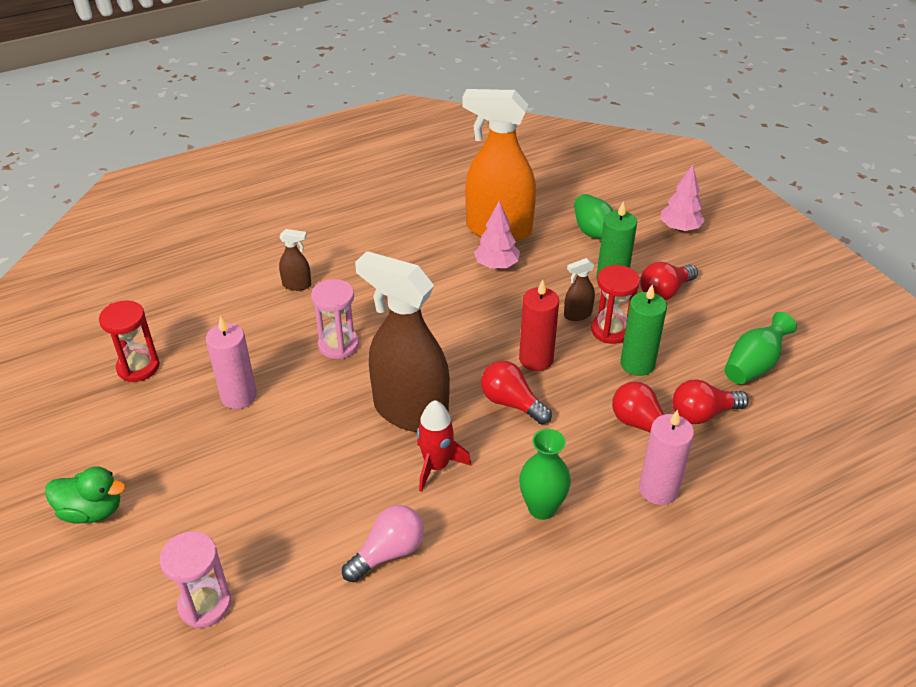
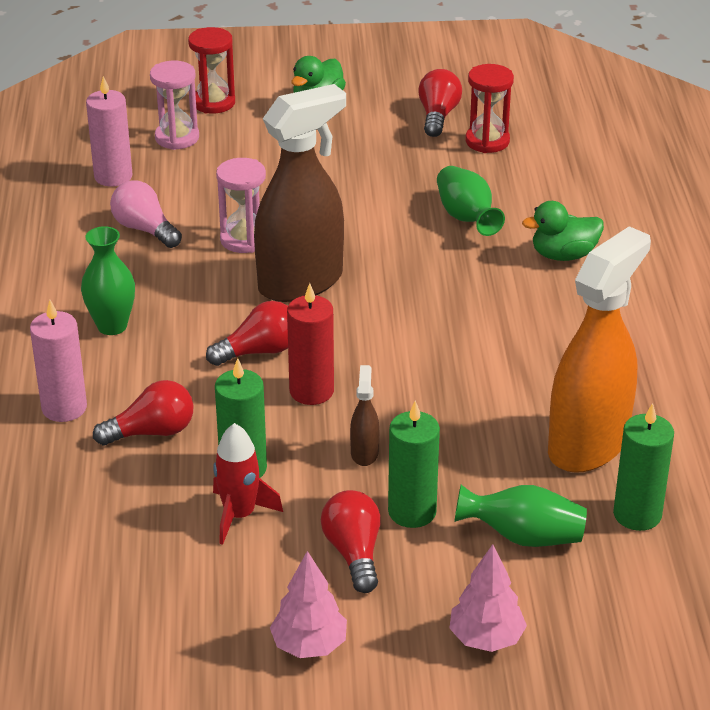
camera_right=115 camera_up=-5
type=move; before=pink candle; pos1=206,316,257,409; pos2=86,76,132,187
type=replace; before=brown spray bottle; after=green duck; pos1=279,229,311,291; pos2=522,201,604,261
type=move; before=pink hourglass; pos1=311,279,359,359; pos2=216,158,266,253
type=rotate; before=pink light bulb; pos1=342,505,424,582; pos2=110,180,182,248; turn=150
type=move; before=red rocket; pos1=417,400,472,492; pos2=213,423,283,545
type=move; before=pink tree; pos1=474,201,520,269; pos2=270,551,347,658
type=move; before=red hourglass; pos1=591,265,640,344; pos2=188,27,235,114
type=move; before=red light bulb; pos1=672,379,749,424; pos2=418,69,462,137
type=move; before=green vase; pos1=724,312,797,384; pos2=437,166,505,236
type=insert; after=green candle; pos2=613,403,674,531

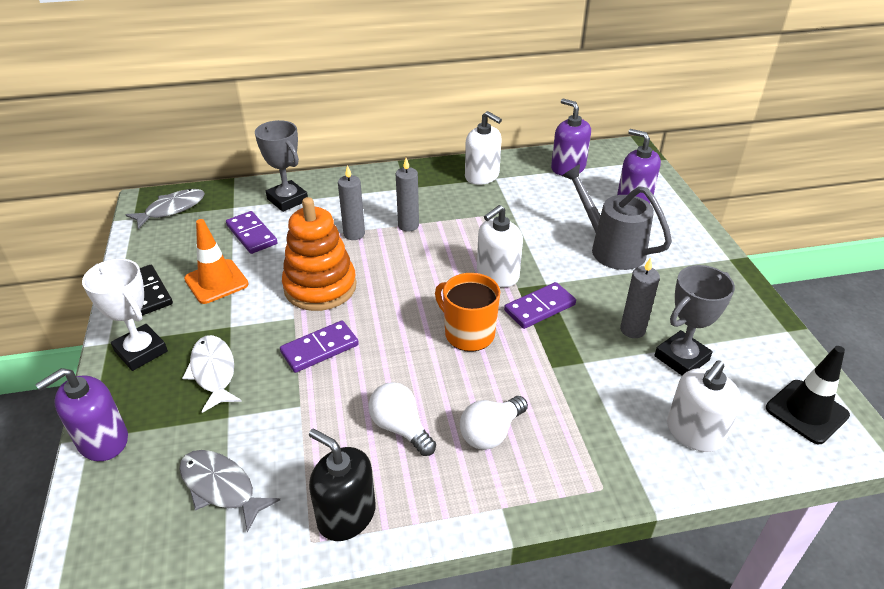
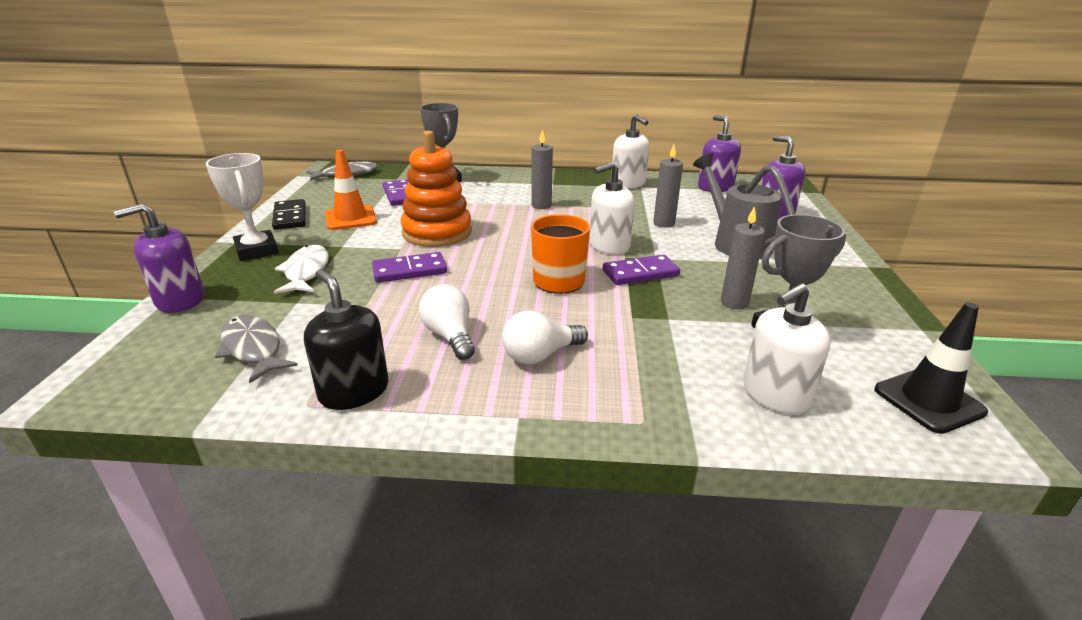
camera_right=15 camera_up=-10
type=move; before=grey candle; pos1=338,165,365,240; pos2=653,145,683,227

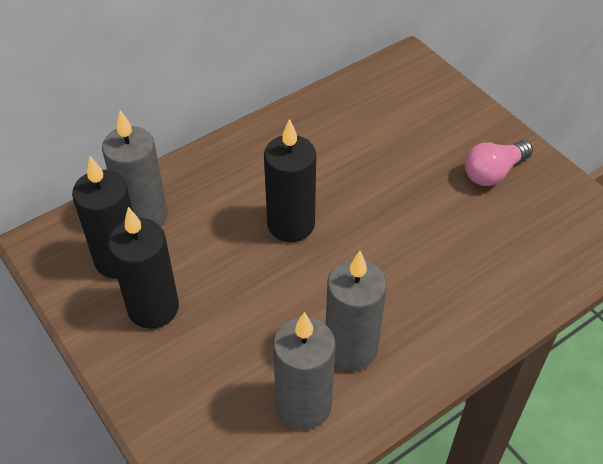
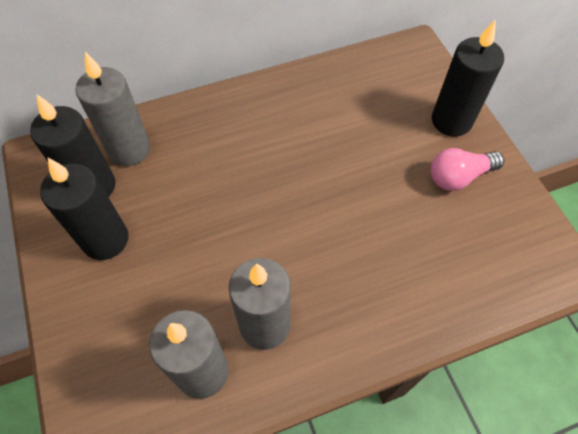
camera_right=15 camera_up=10
type=move; before=black candle; pos1=264,119,316,242; pos2=432,20,504,137

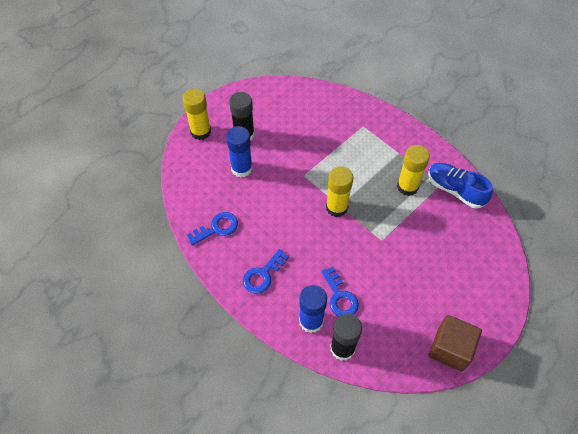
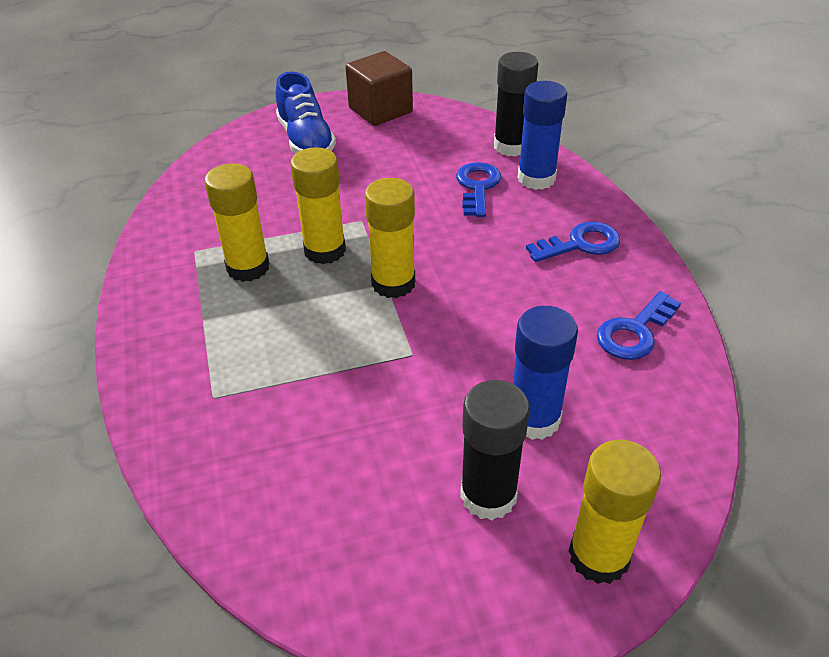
camera_right=-150 camera_up=-15
type=rotate; before=blue key; pos1=187,212,238,246; pos2=597,291,681,360; turn=-45
type=move; before=blue shoe; pos1=428,163,493,208; pos2=276,72,336,154
type=insert; after=yellow glue stick; pos2=290,147,346,264

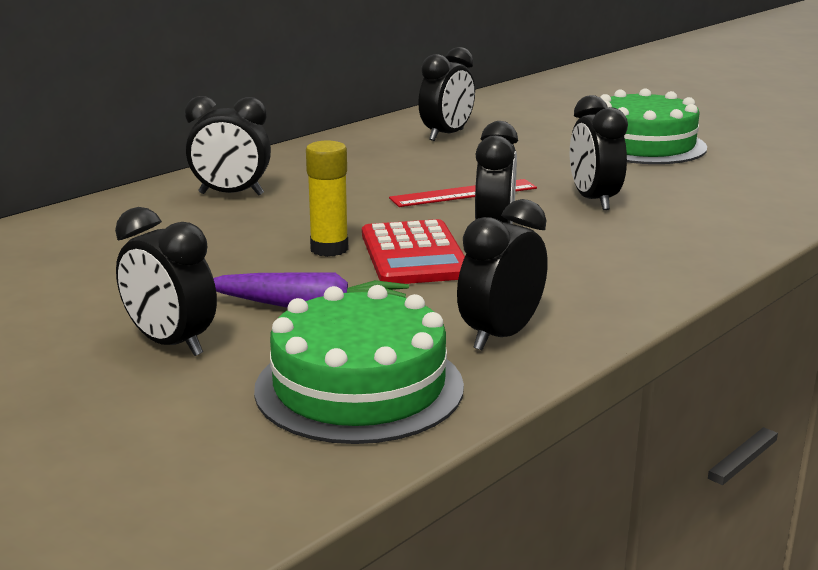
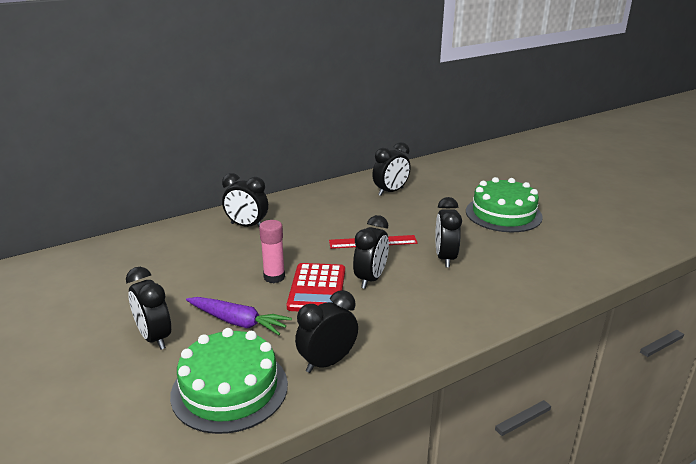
camera_right=15 camera_up=5
type=recolor; before=yellow glue stick; after=pink glue stick; pos1=306,141,348,257; pos2=259,220,285,283

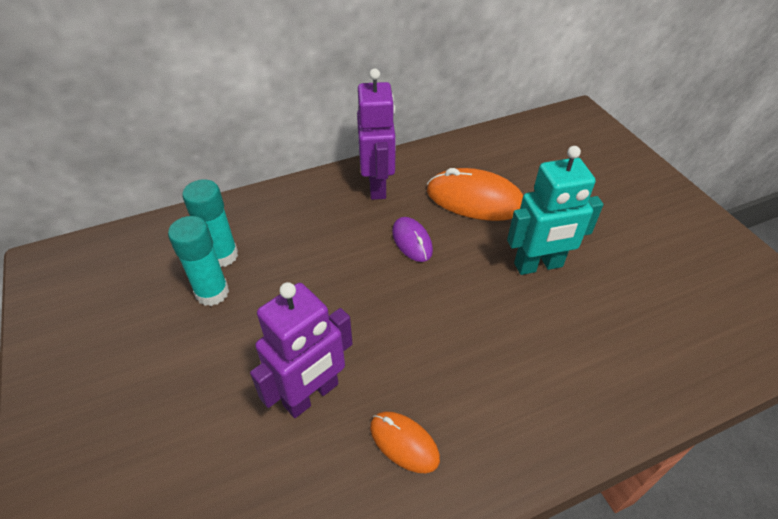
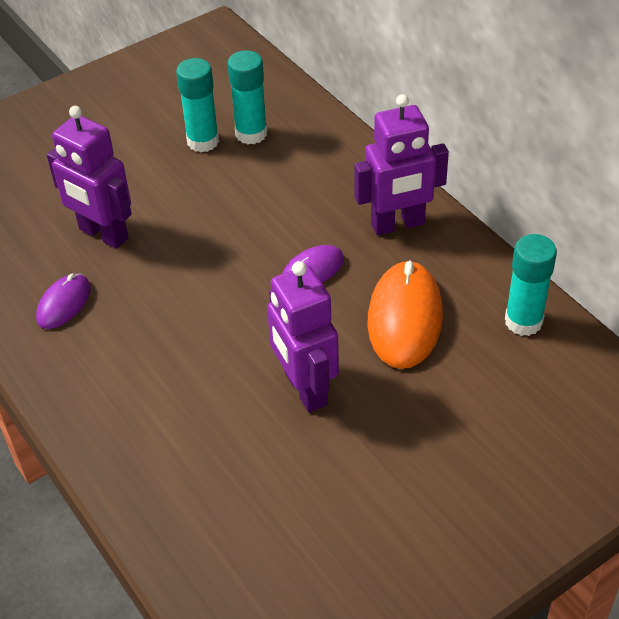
camera_right=80 camera_up=0
type=recolor; before=orange mouse; after=purple mouse; pos1=370,412,440,473; pos2=36,274,91,329
type=recolor; before=turquoise robot; after=purple robot; pos1=507,146,603,275; pos2=267,261,339,412
type=insert; after=turquoise glue stick; pos2=505,234,557,336

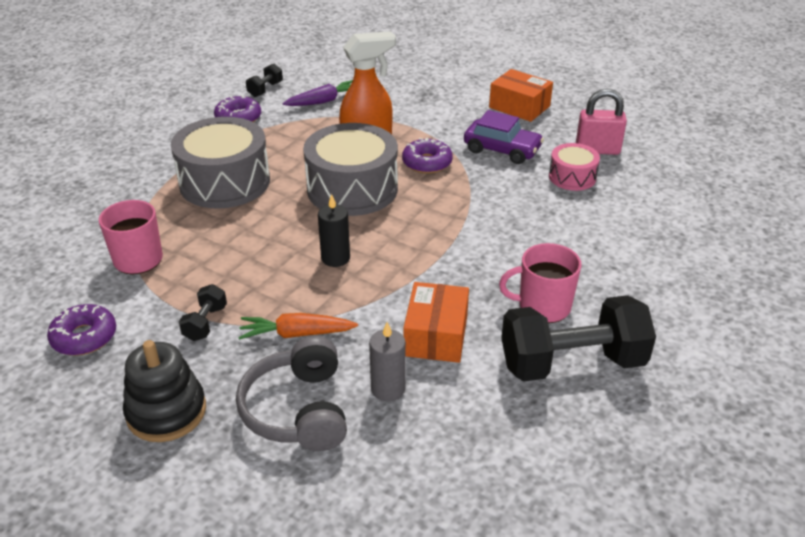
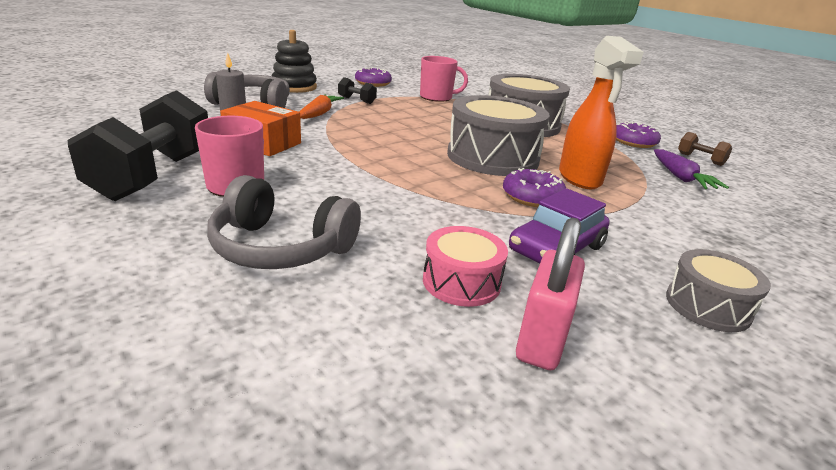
camera_right=105 camera_up=-10
type=recolor; before=black dumbbell; after=brown dumbbell; pos1=246,64,283,97; pos2=678,132,732,166
type=delete; before=black candle; pos1=318,194,350,267
type=replace; before=orange box; after=grey drum; pos1=489,69,553,122; pos2=666,249,771,332
type=insert; after=grey headphones; pos2=207,175,361,269

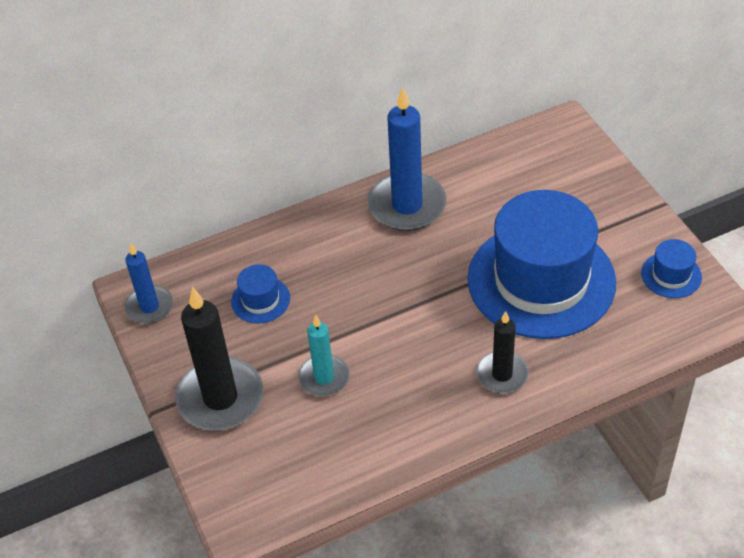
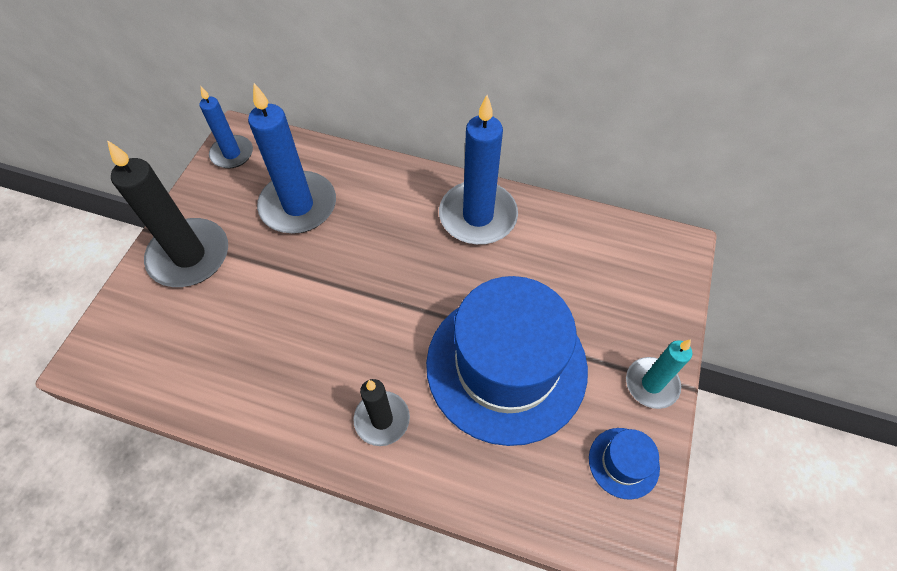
camera_right=40 camera_up=10
type=replace; before=blue hat; after=blue candle; pos1=231,264,290,324; pos2=248,83,336,234
type=move; before=turquoise candle; pos1=298,315,350,396; pos2=626,339,692,409

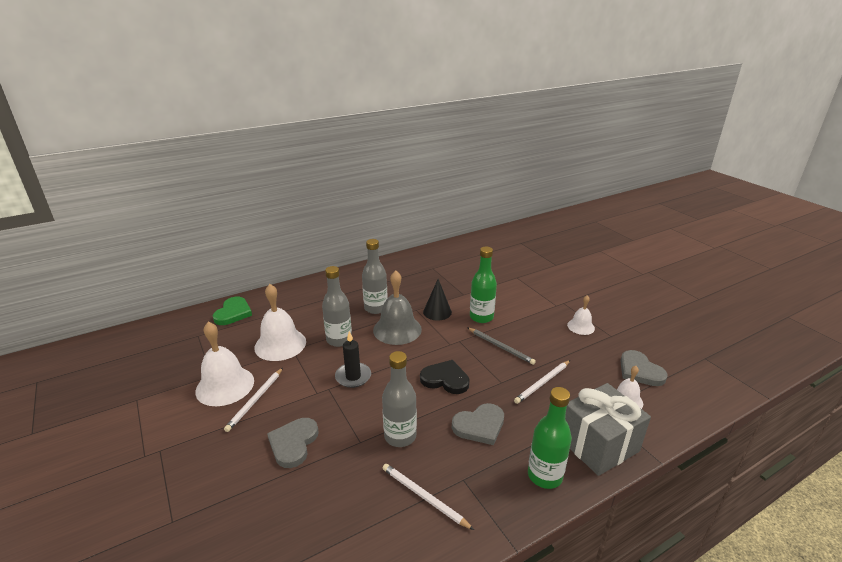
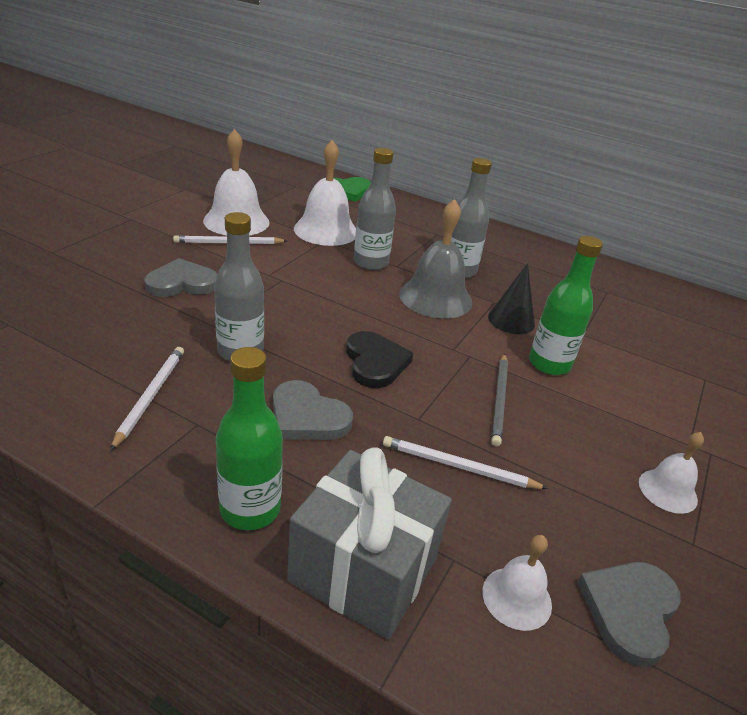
camera_right=55 camera_up=5
type=delete; before=black candle; pos1=335,331,371,388

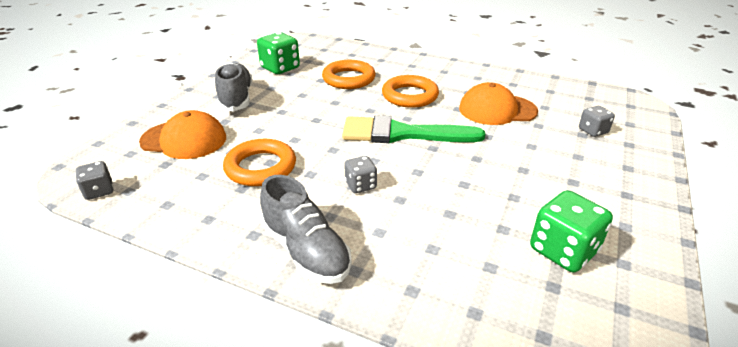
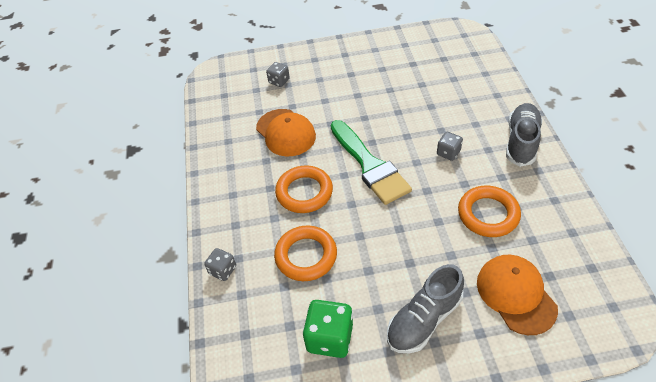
camera_right=-120 camera_up=15
type=move; before=grey dice; pos1=75,161,114,200; pos2=204,248,236,281
type=delete; before=green dice; pos1=530,190,613,272

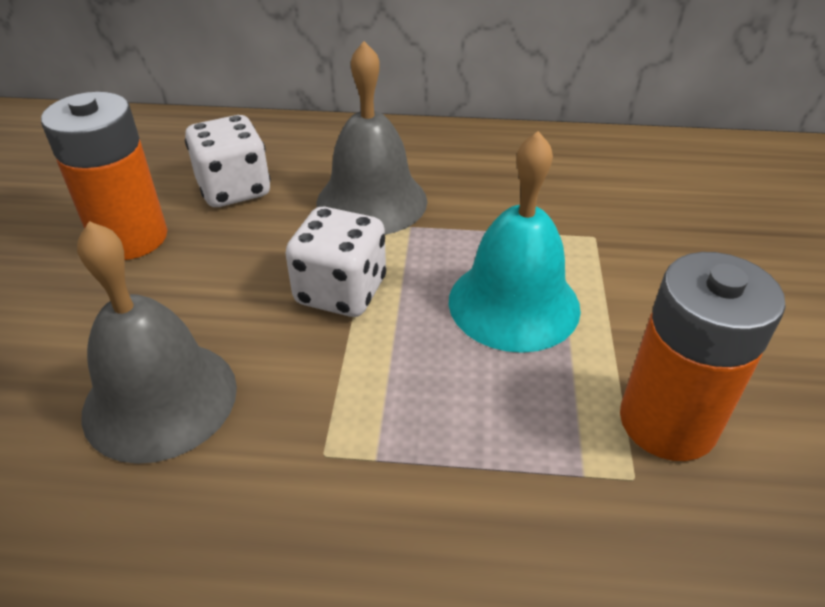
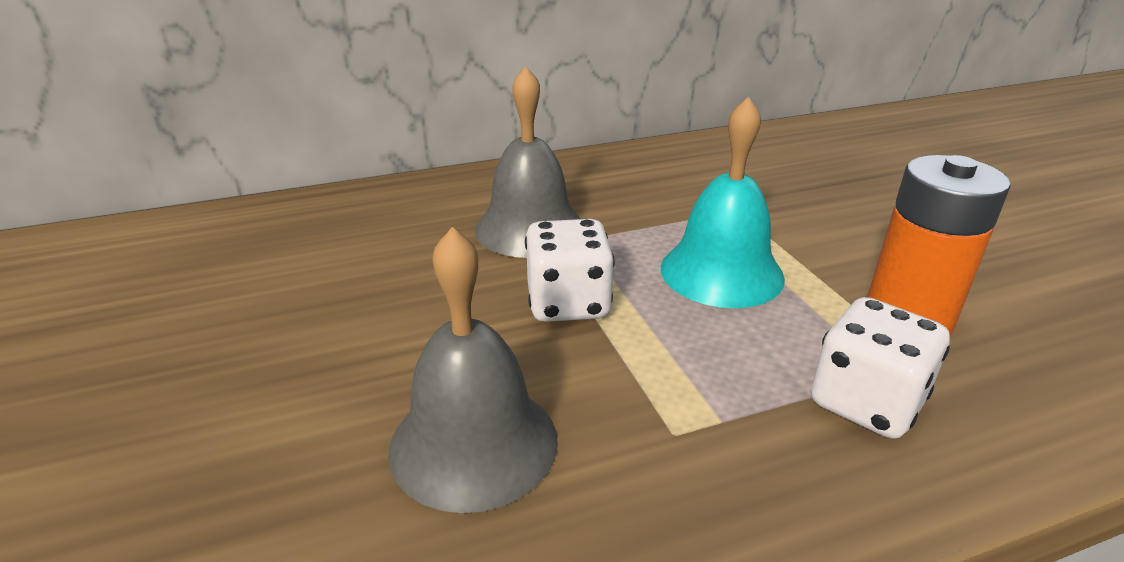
camera_right=-25 camera_up=-10
type=delete; before=orange battery; pos1=41,92,167,260
type=move; before=white dice; pos1=185,115,271,207; pos2=811,297,950,439

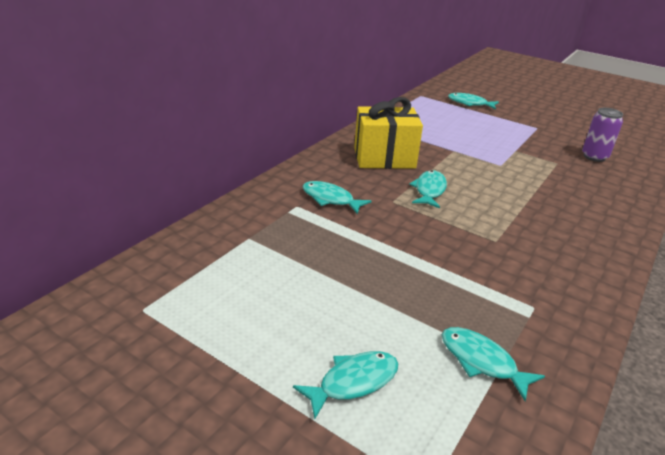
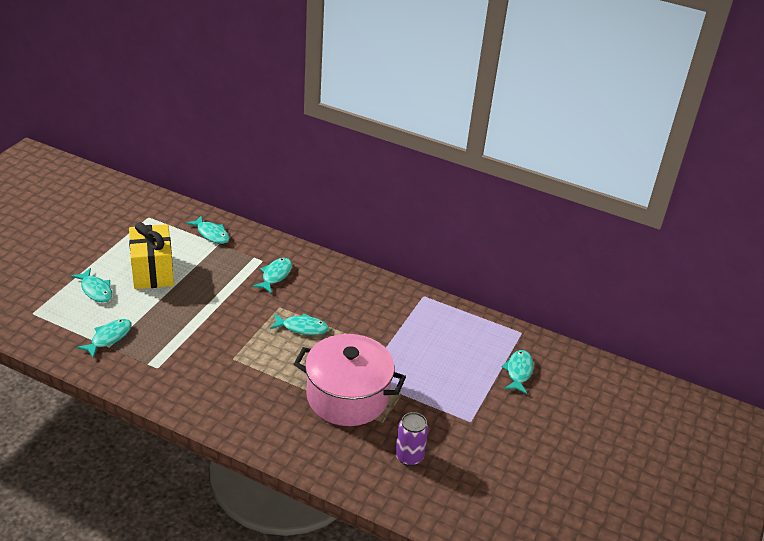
camera_right=80 camera_up=5
type=move; before=yellow gift; pos1=354,97,423,169; pos2=129,222,174,289
type=insert; after=turquoise fish; pos2=186,215,230,244
type=insert; after=pink pot; pos2=294,334,406,426

